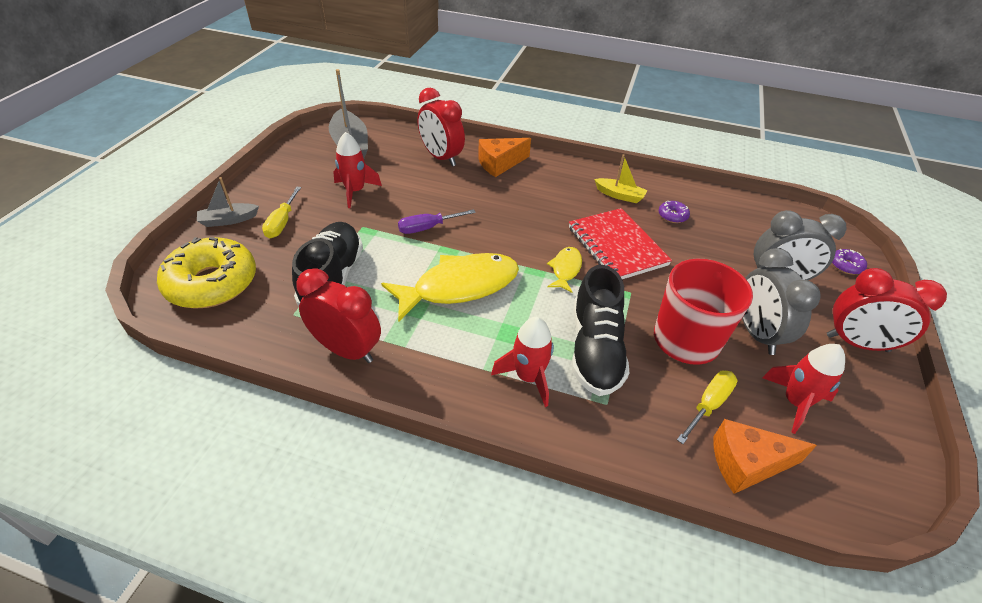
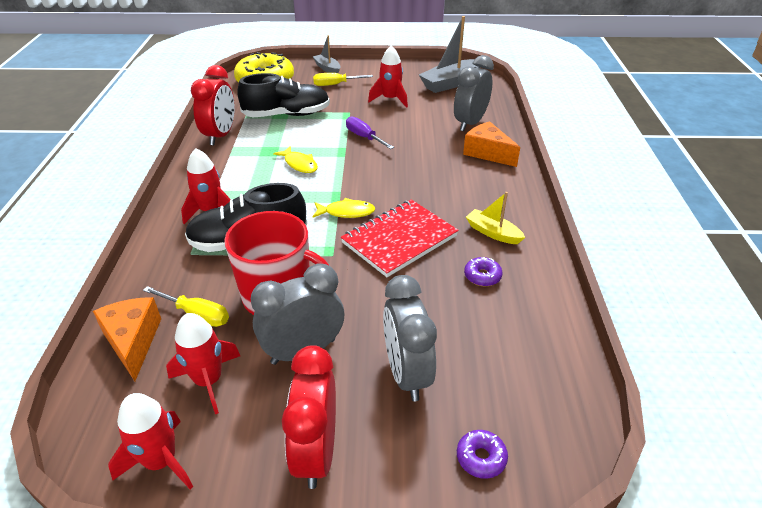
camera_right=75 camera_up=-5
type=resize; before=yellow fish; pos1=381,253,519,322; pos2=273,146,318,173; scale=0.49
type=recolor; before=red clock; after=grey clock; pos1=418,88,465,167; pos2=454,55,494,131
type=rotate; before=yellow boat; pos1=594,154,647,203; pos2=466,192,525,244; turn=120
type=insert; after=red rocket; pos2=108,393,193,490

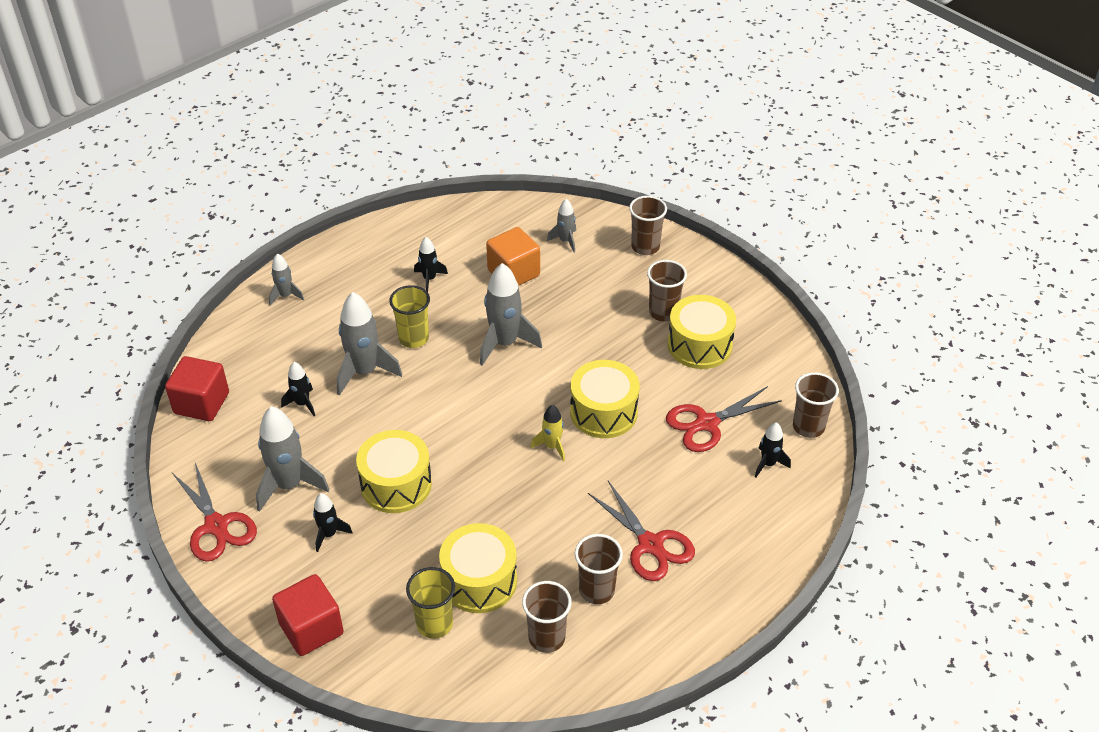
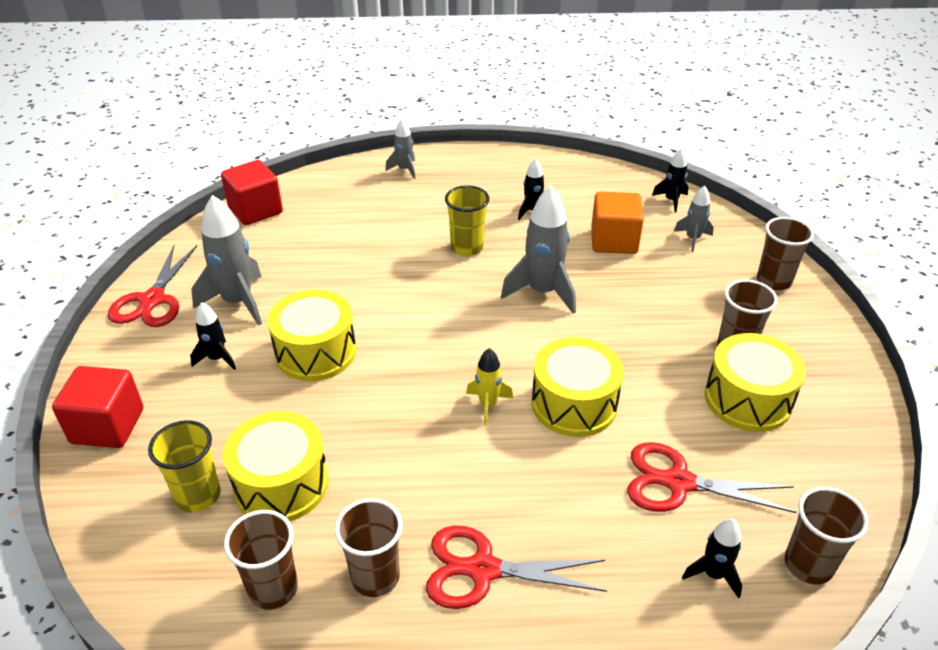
camera_right=40 camera_up=-5
type=move; before=black rocket; pos1=281,362,315,416; pos2=652,148,689,213
type=delete; before=grey rocket; pos1=337,292,402,396
type=rotate; before=red scissors; pos1=588,481,695,581; pos2=426,526,607,609; turn=90

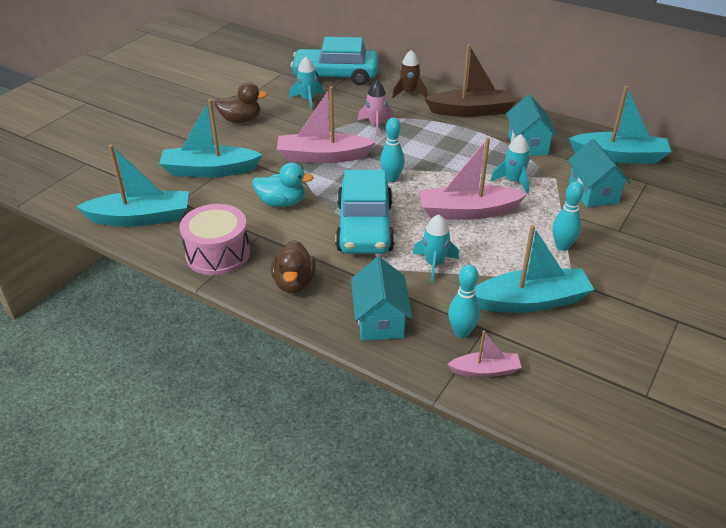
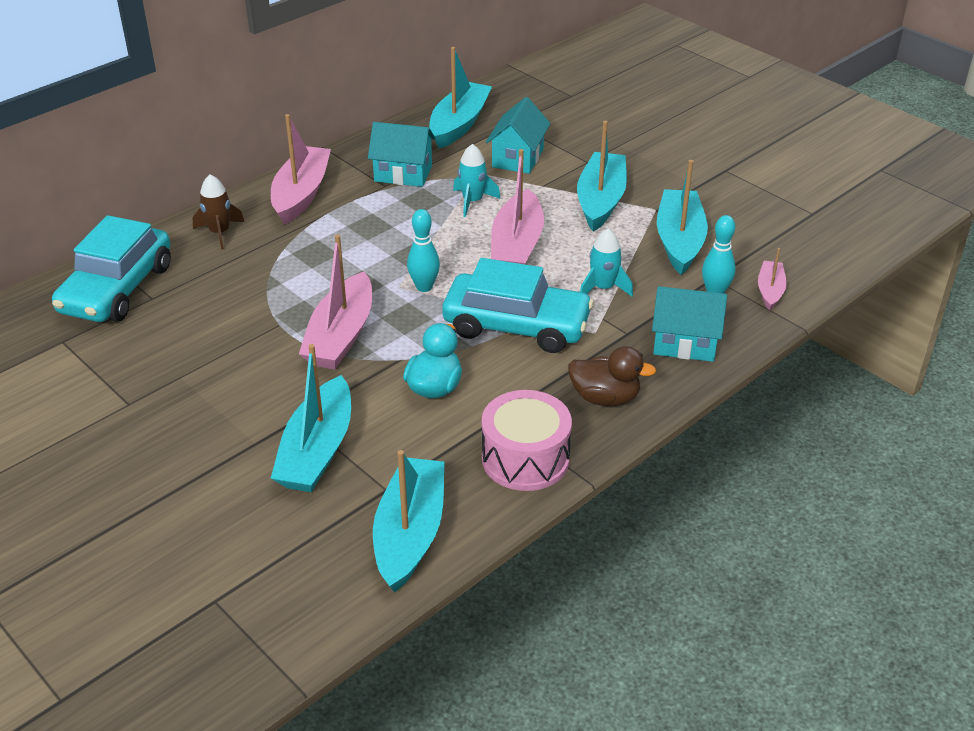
camera_right=-75 camera_up=0
type=delete; before=brown duck; pos1=214,82,267,123
type=delete; before=turquoise rocket; pos1=289,57,324,110
type=delete; before=pink rocket; pos1=358,80,394,136
type=recolor; before=brown boat; after=pink boat; pos1=425,44,516,117; pos2=271,114,331,225
type=replace; before=turquoise bowling pin; after=turquoise boat; pos1=552,182,584,251; pos2=577,121,627,232
type=rotate; before=turquoise house; pos1=568,139,631,207; pos2=486,97,551,174; turn=-75

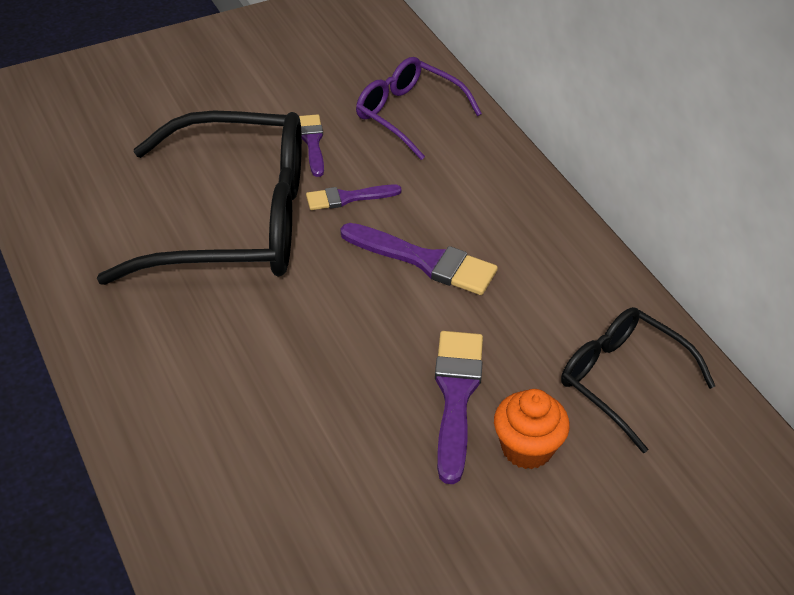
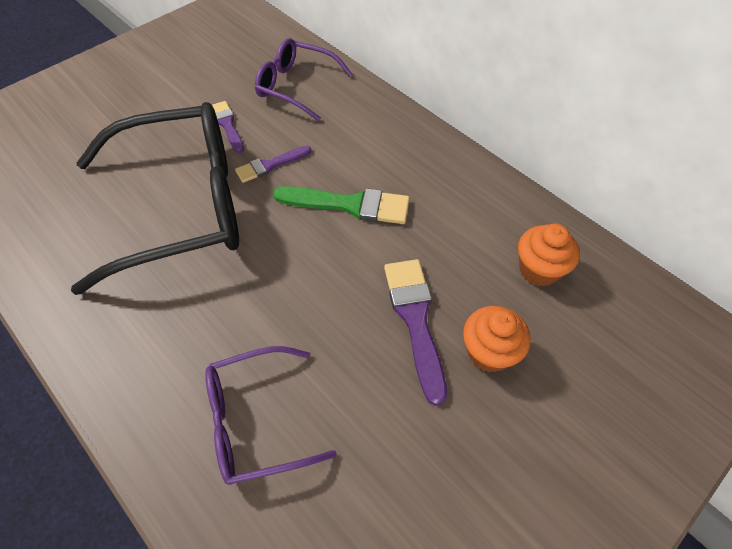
camera_right=-15 camera_up=10
type=recolor; before=purple brush; after=green brush; pos1=341,223,498,295; pos2=273,186,410,224
type=replace; before=black glasses; after=orange cupcake; pos1=561,307,715,453; pos2=518,224,580,287
type=insert; after=purple glasses; pos2=205,346,337,485

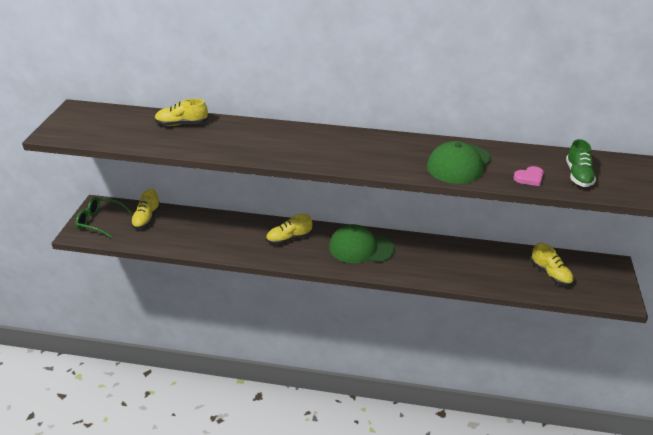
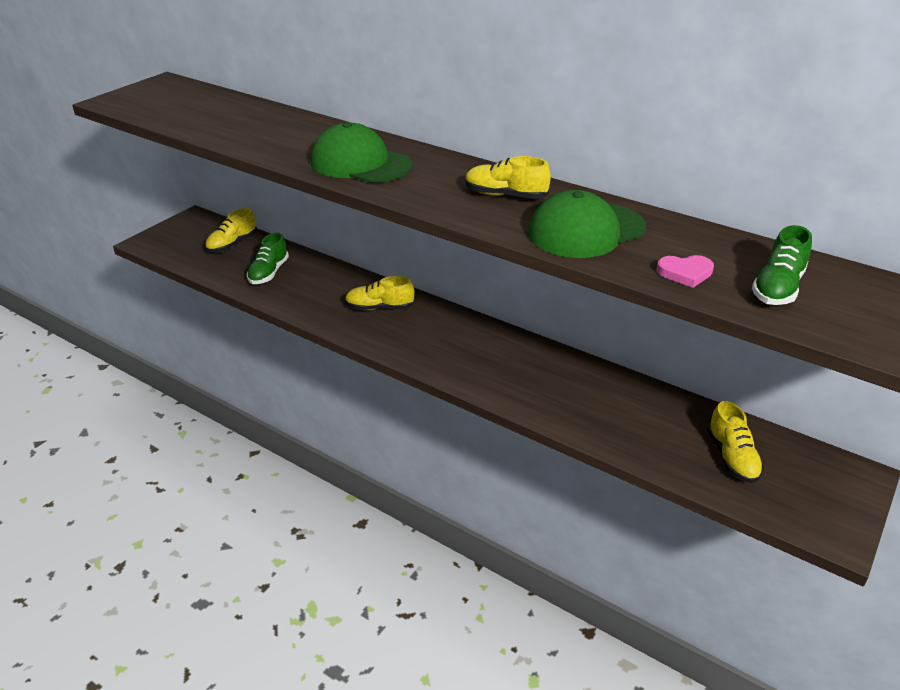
camera_right=25 camera_up=0
type=delete; before=green glasses; pos1=76,197,132,238
type=move; before=yellow shoe; pos1=154,99,208,126; pos2=465,156,551,199
type=move; before=green cap; pos1=329,224,395,263; pos2=311,122,413,183
type=insert; after=green shoe; pos2=247,233,289,284

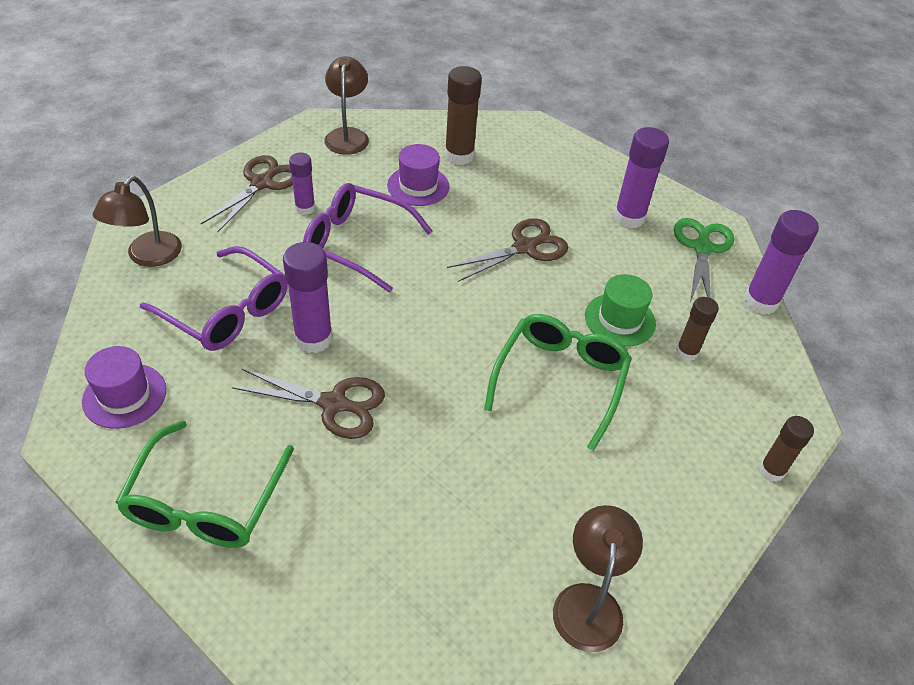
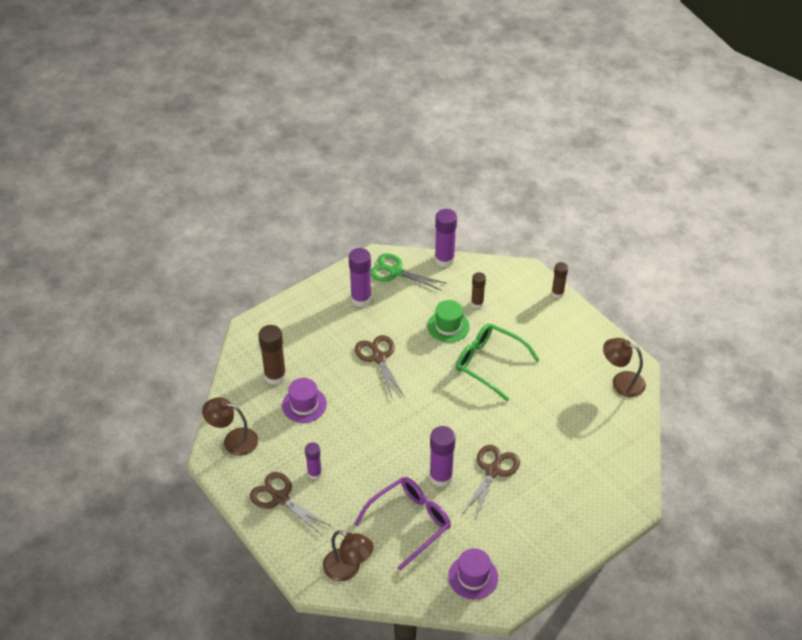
camera_right=-75 camera_up=0
type=delete; before=green glasses; pos1=115,420,294,548
type=delete; before=purple glasses; pos1=303,183,433,293

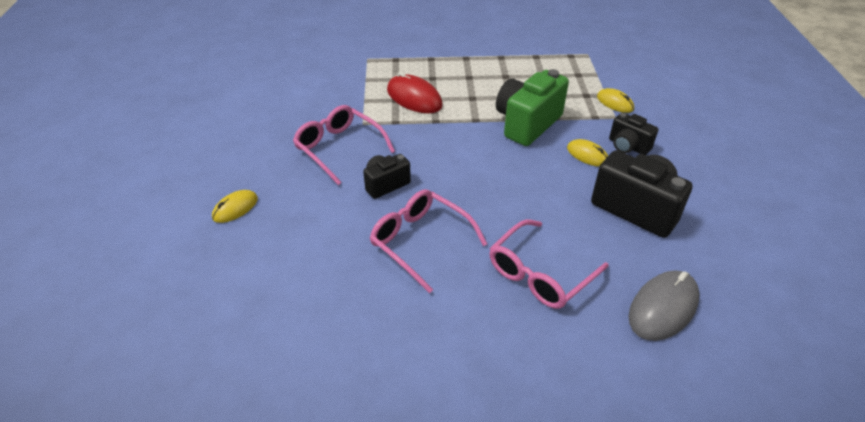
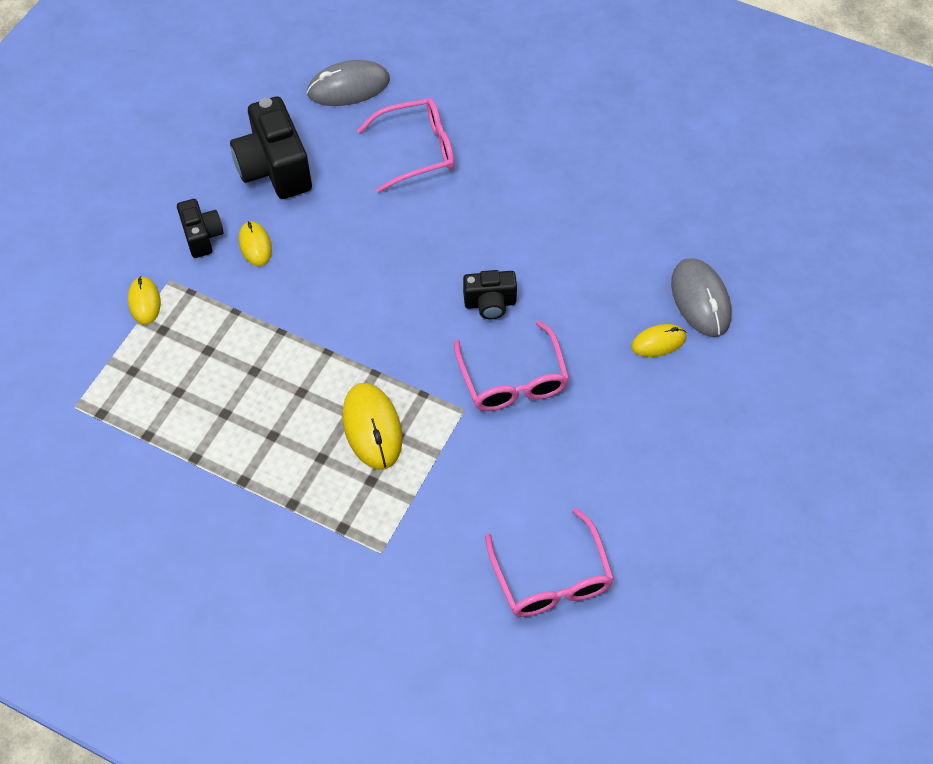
camera_right=-150 camera_up=15
type=move; before=pink glasses; pos1=370,189,487,293; pos2=485,508,614,617
type=recolor; before=red mouse; after=yellow mouse; pos1=387,72,443,113; pos2=342,383,403,470
type=delete; before=green camera; pos1=496,69,569,146
type=insert; after=grey mouse; pos2=671,258,732,337

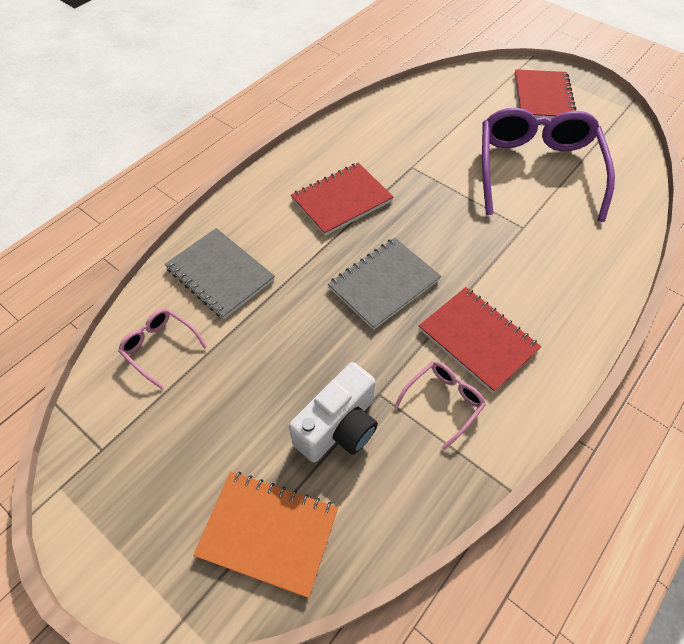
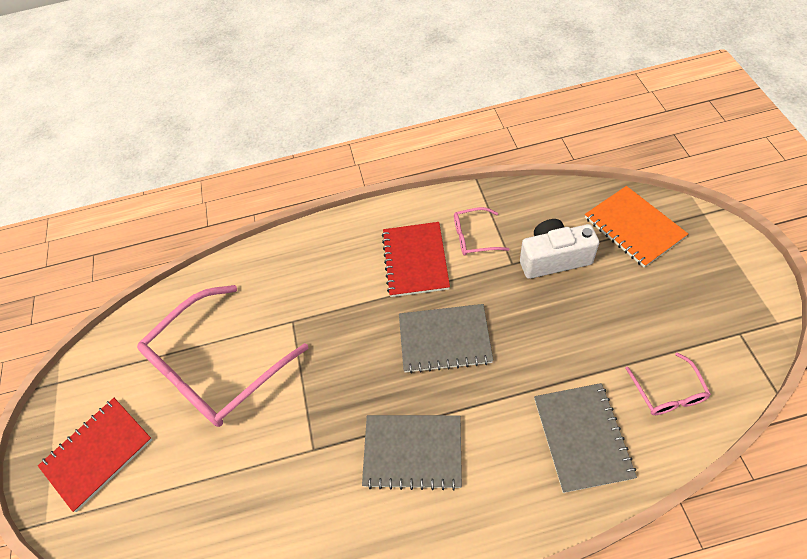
camera_right=-135 camera_up=0
type=recolor; before=red notebook; after=grey notebook; pos1=291,162,394,236; pos2=362,415,462,490
type=recolor; before=purple glasses; after=pink glasses; pos1=482,108,615,222; pos2=137,285,309,427

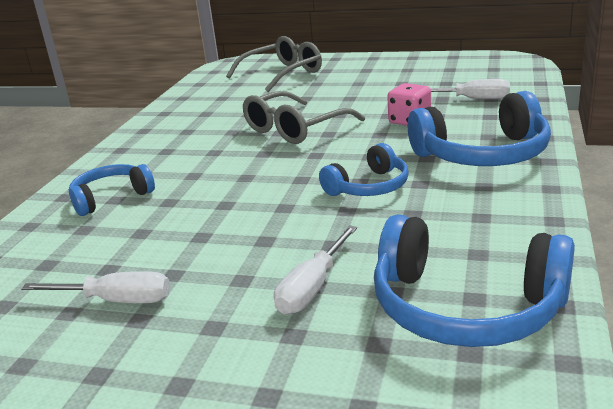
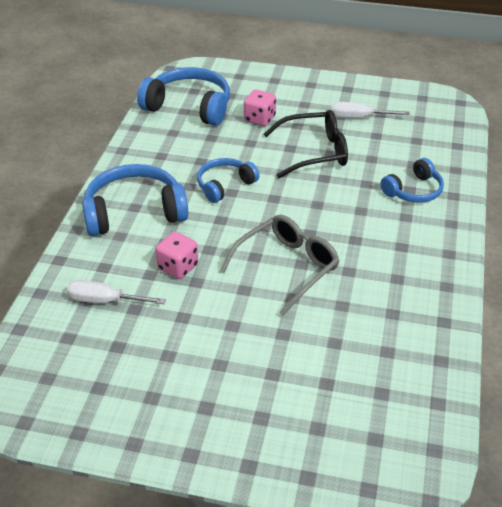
camera_right=175 camera_up=15
type=delete; before=grey glasses; pos1=226,36,322,92
type=replace; before=white screwdriver; after=pink dice; pos1=274,225,357,315; pos2=244,90,276,126
type=insert; after=black glasses; pos2=263,110,348,178

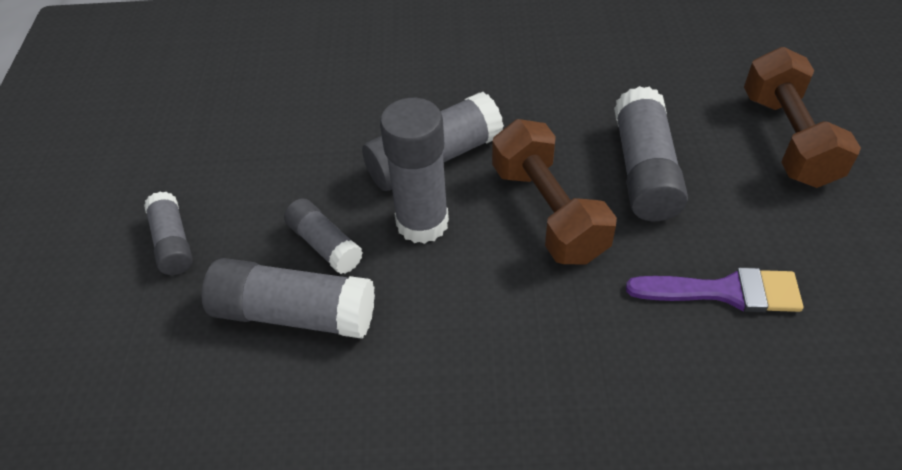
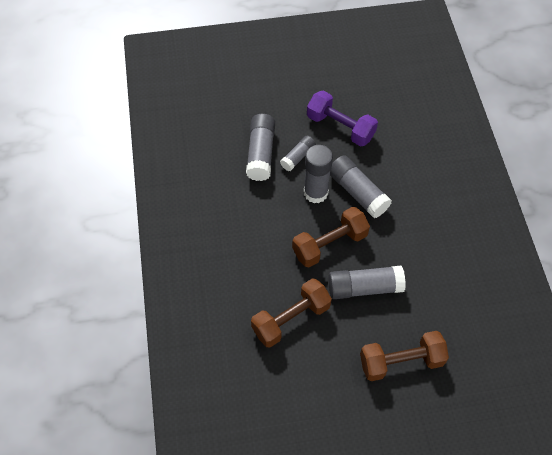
camera_right=80 camera_up=10
type=delete; before=grey glue stick; pos1=144,191,193,275
type=replace; before=purple brush; after=brown dumbbell; pos1=626,267,803,312; pos2=251,278,332,348
type=insert; after=purple dumbbell; pos2=307,91,378,146

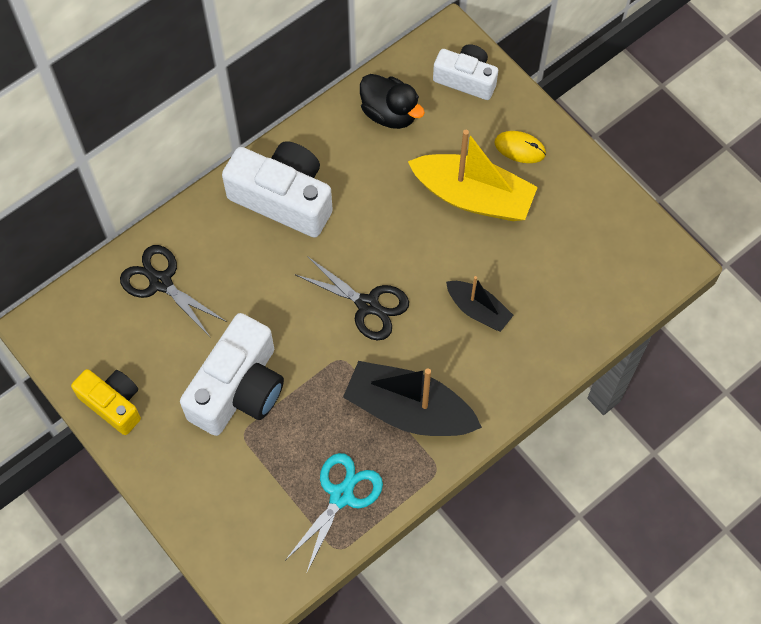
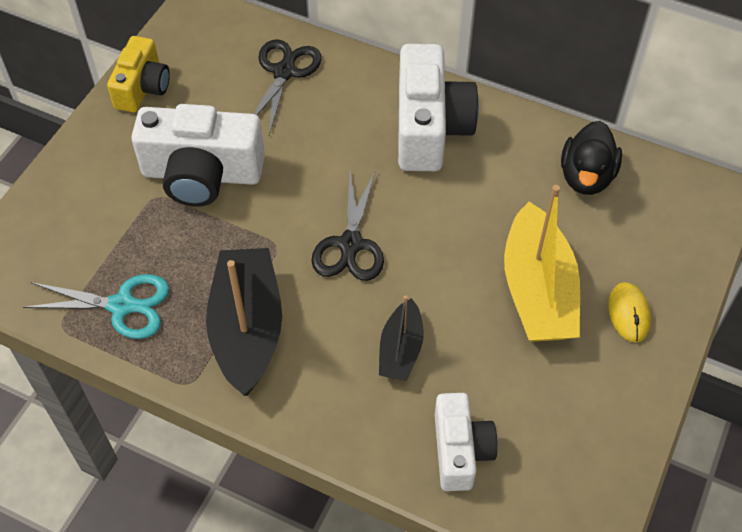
camera_right=65 camera_up=-10
type=move; before=white camera; pos1=433,44,498,100; pos2=435,393,498,491

